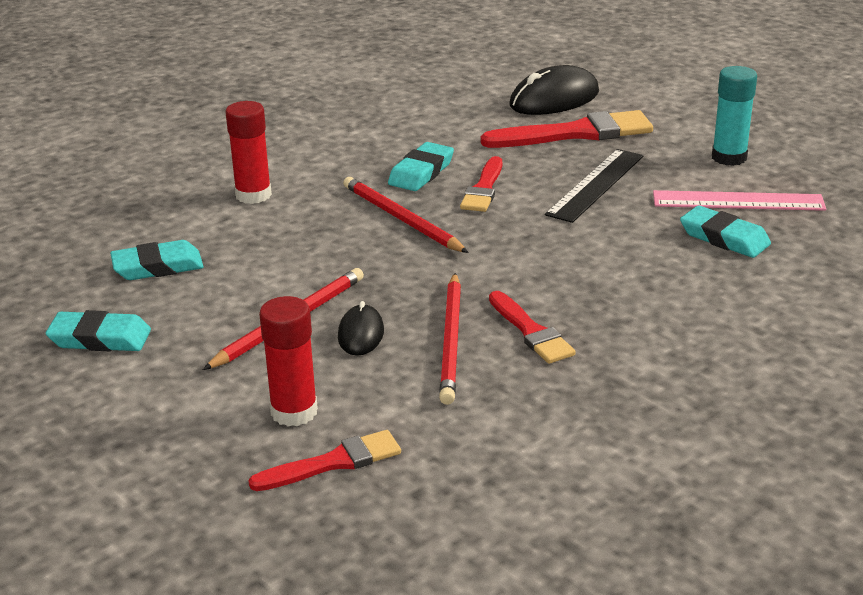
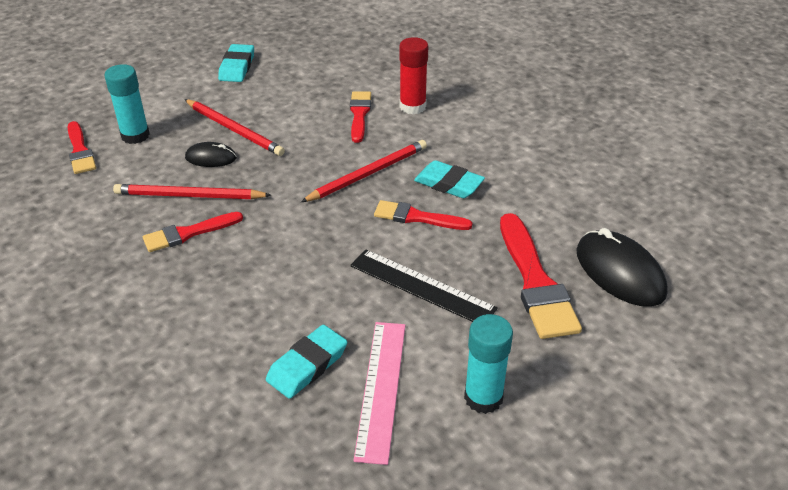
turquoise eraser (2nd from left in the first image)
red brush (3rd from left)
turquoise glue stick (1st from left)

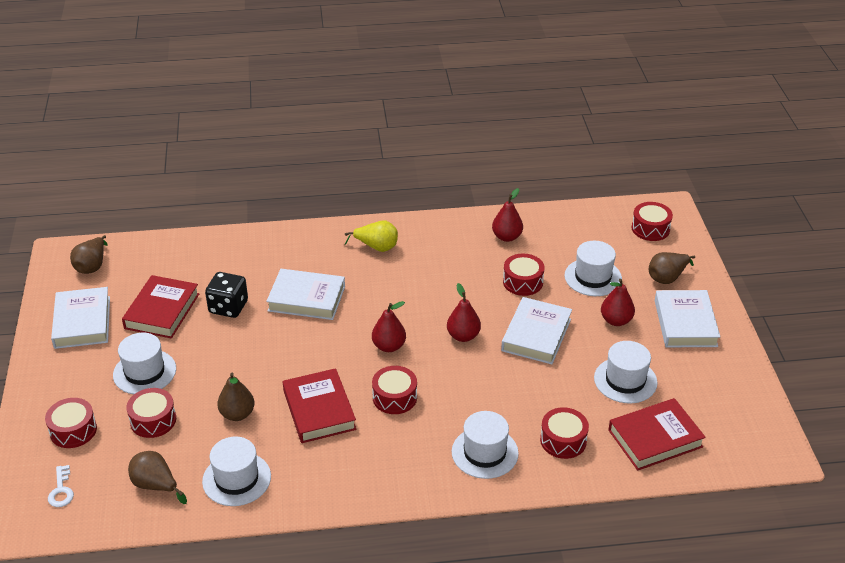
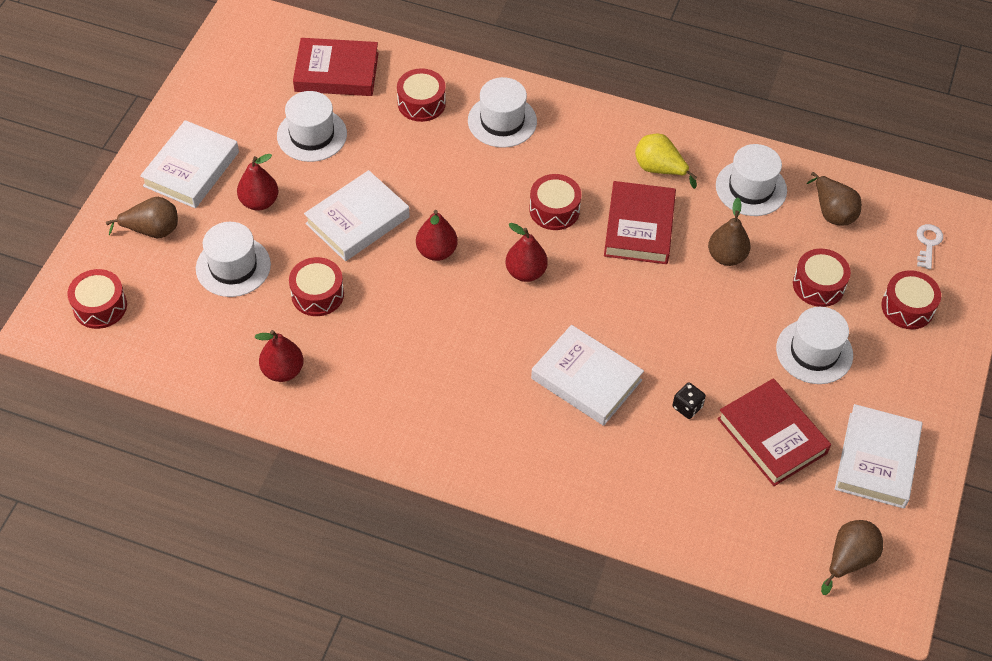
yellow pear
red book (3rd from left)
black dice

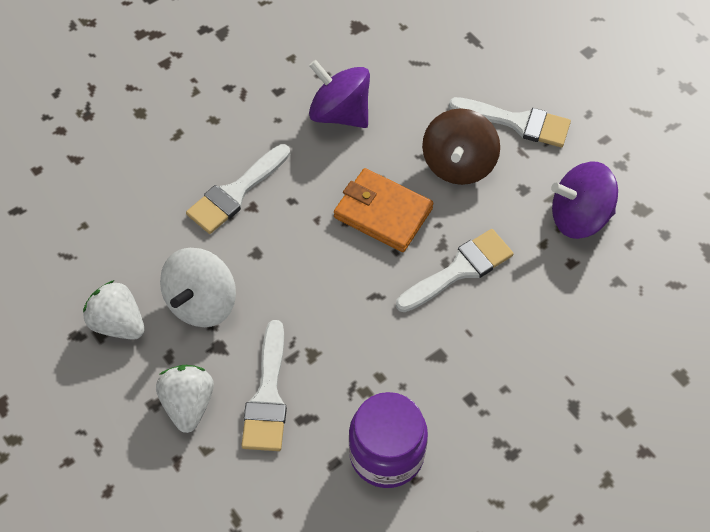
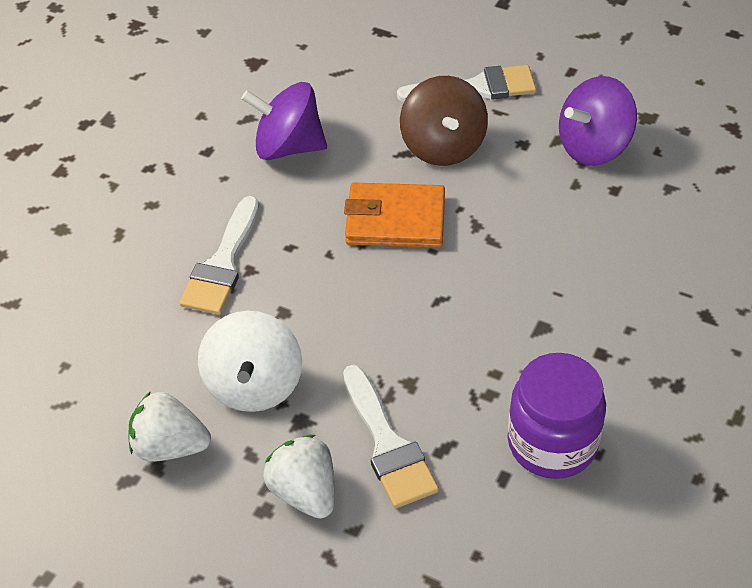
white brush (3rd from left in the first image)

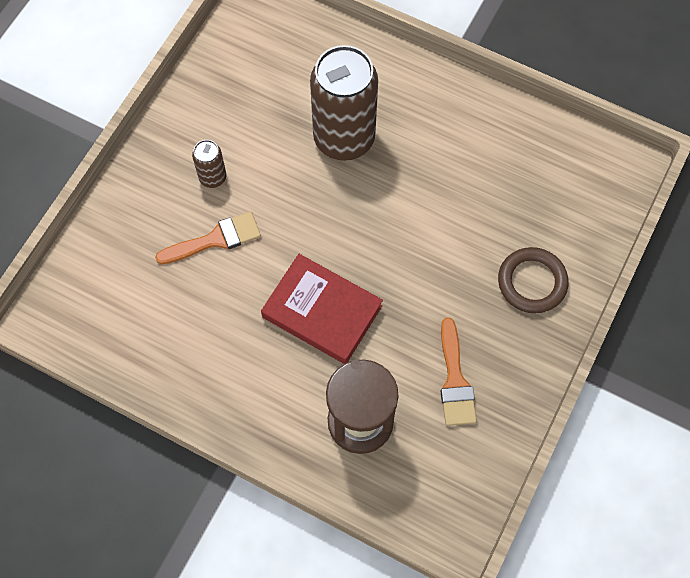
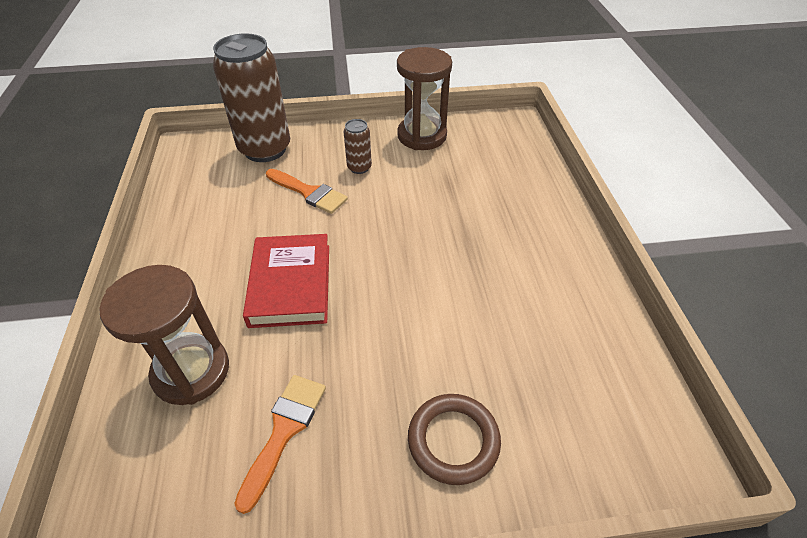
brown hourglass (2nd from left)
brown can (1st from left)
orange brush (1st from left)

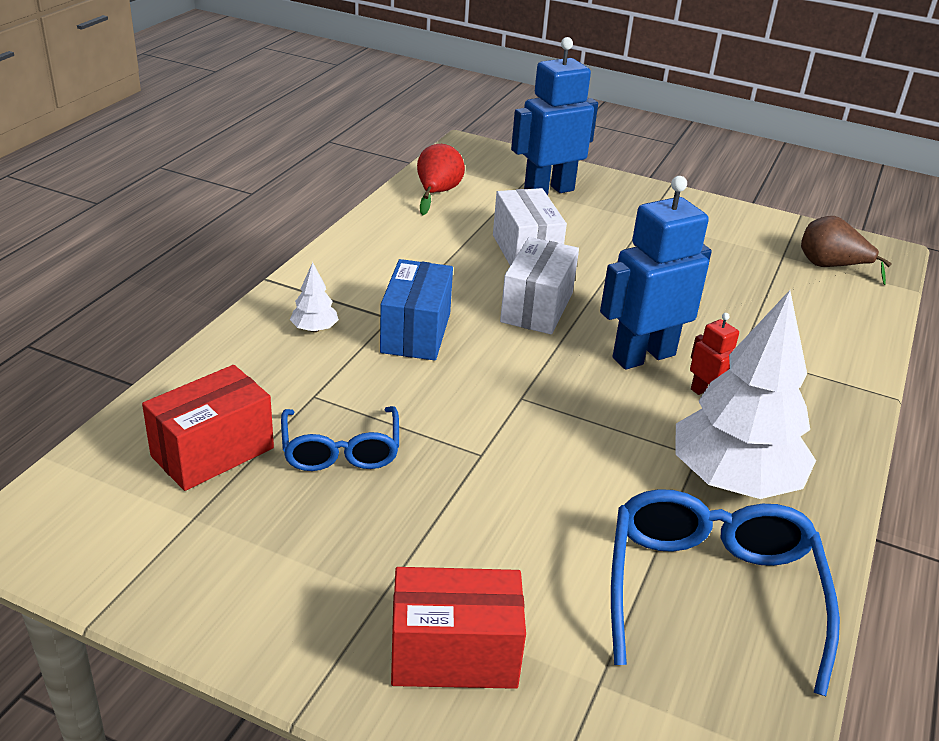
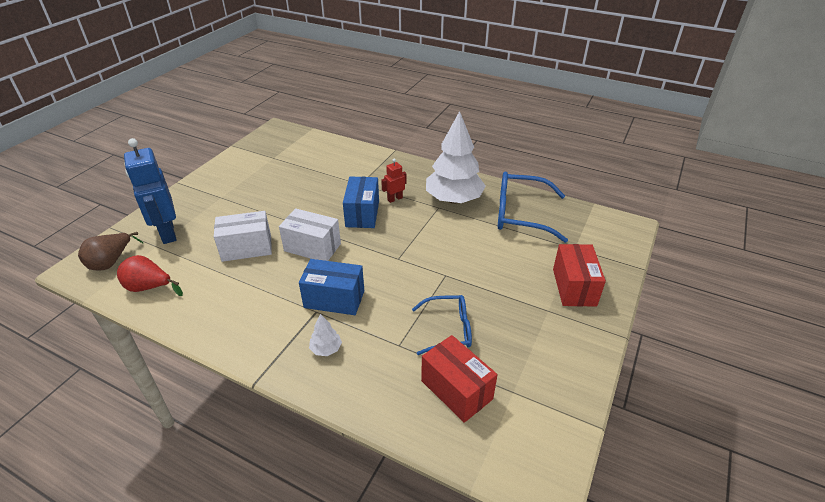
brown pear
blue box (2nd from left)

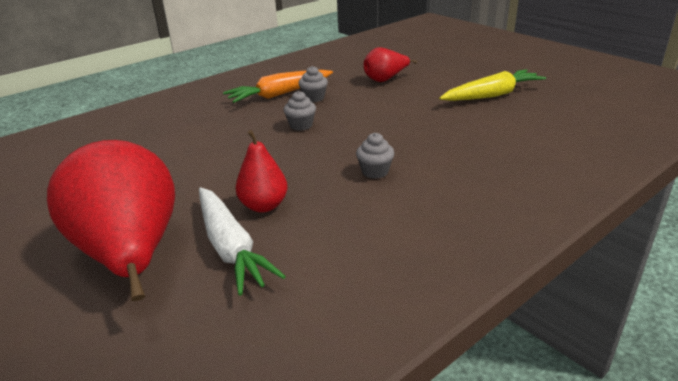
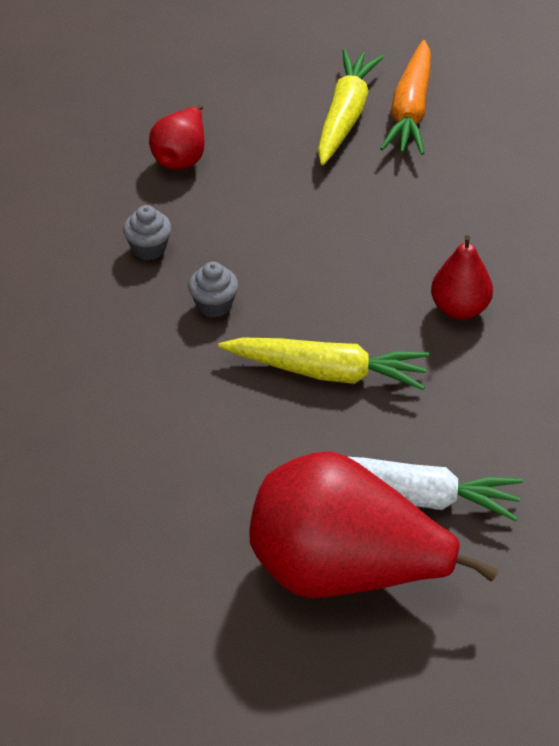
grey cupcake (3rd from left in the first image)
yellow carrot (1st from left)
orange carrot
red pear (3rd from left)

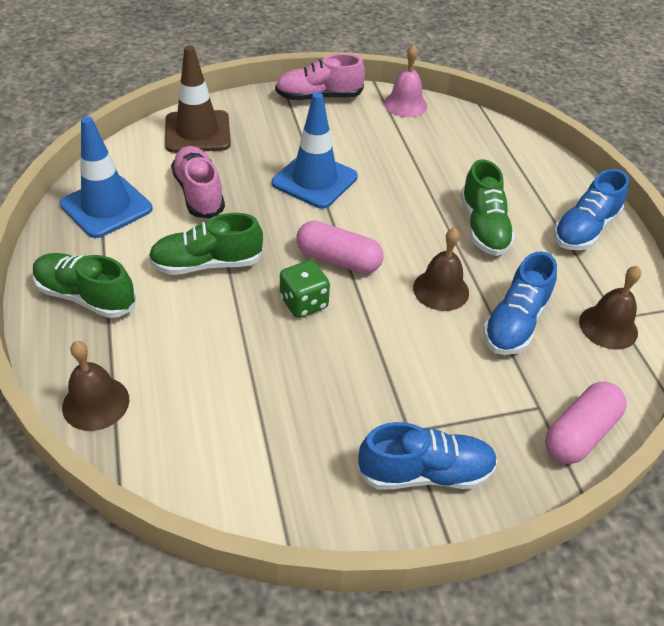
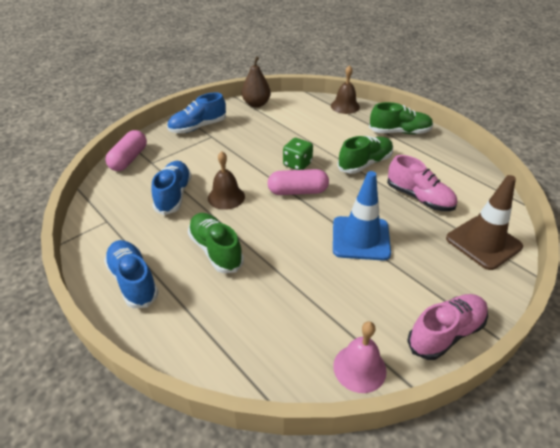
blue traffic cone (1st from left in the first image)
brown bell (3rd from left in the first image)
brown pear
blue shoe (1st from left)

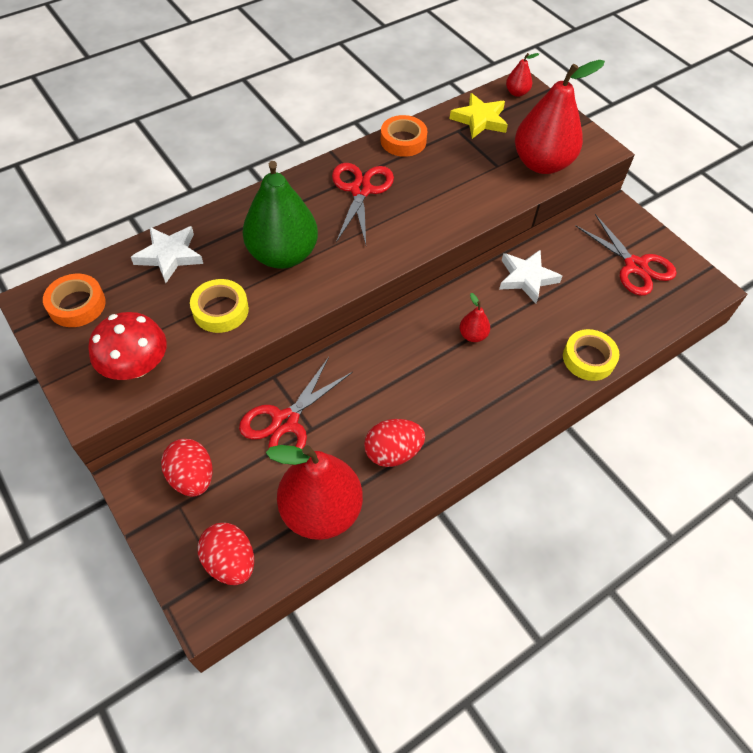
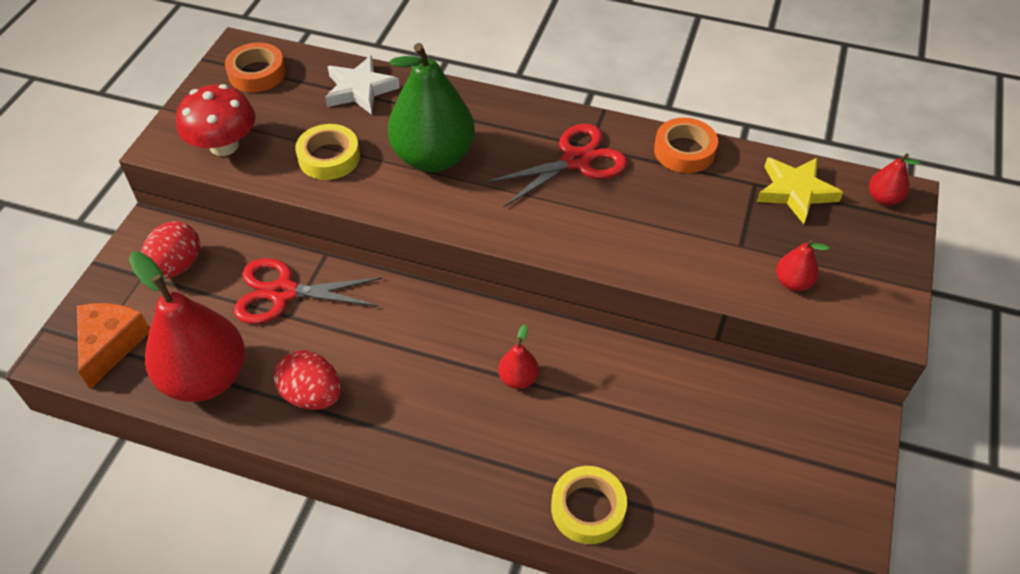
white star (2nd from left in the first image)
red scissors (3rd from left in the first image)
orange cheese
red pear (3rd from left)

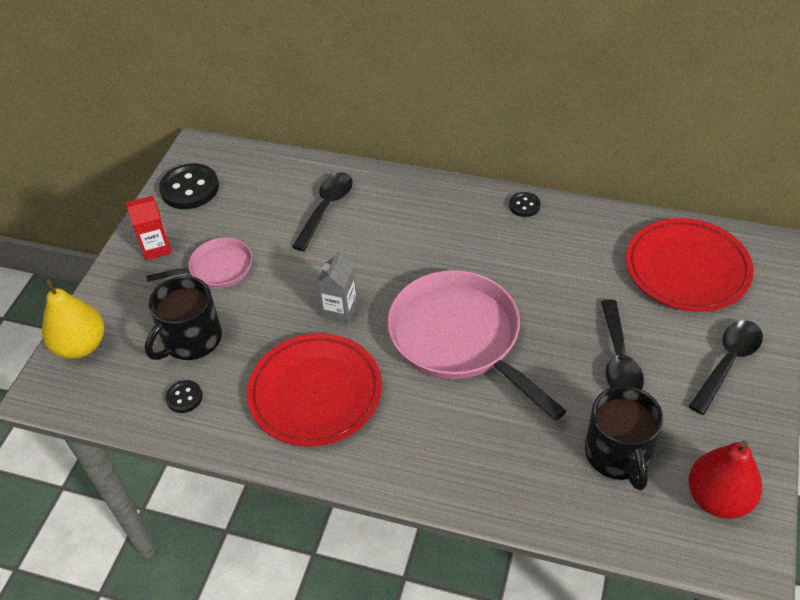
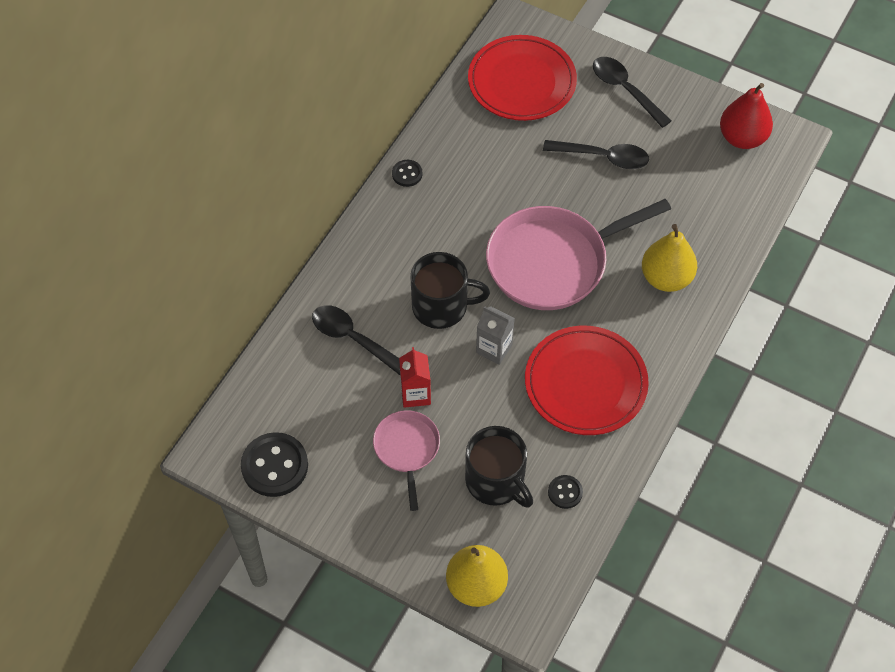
yellow pear (2nd from left)
red carton
black mug (1st from left)

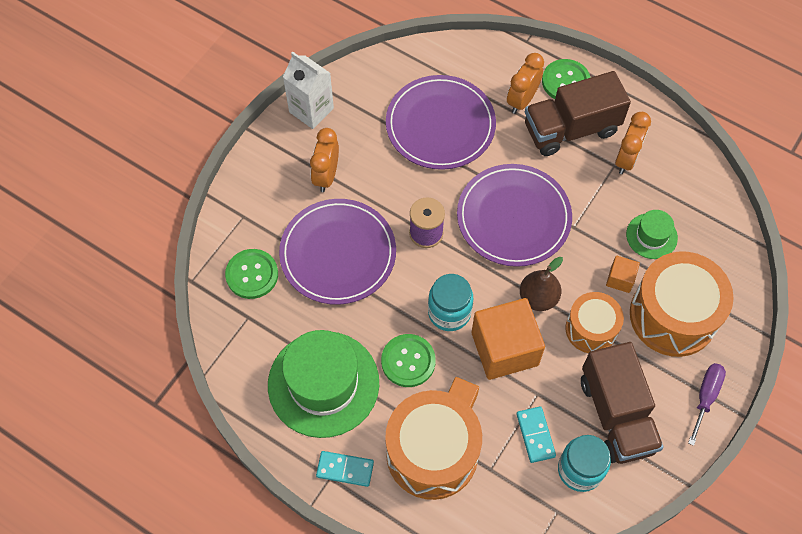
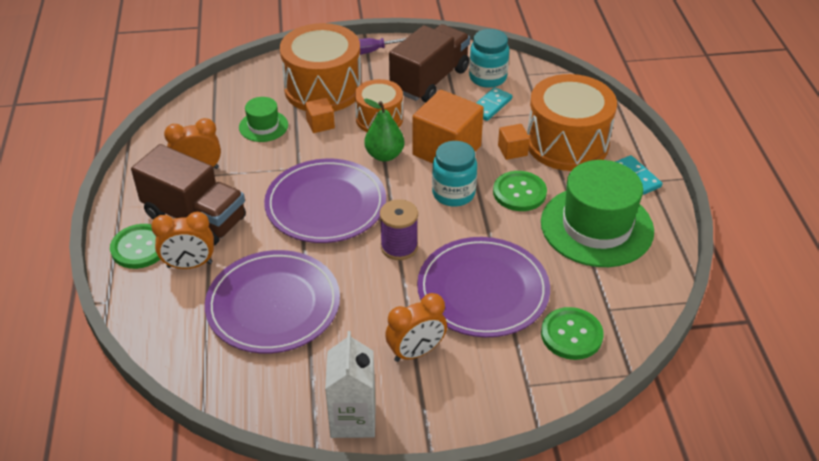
green pear

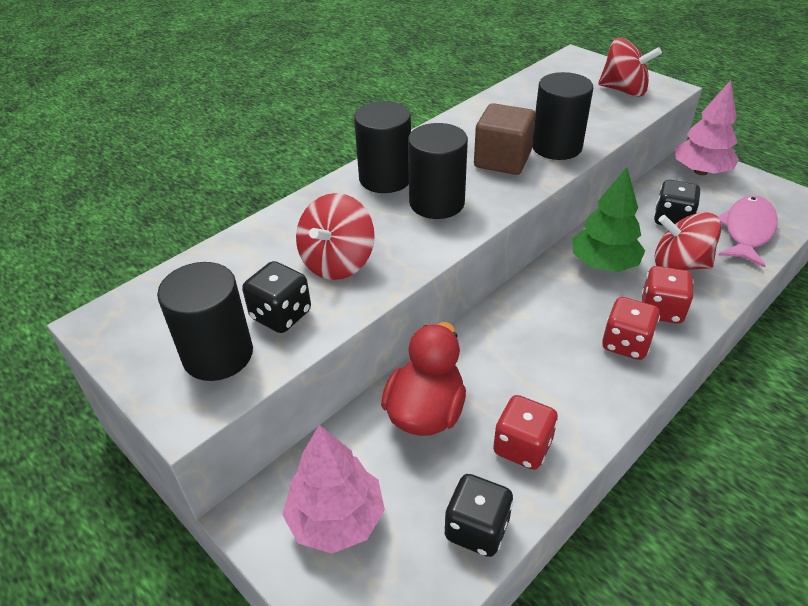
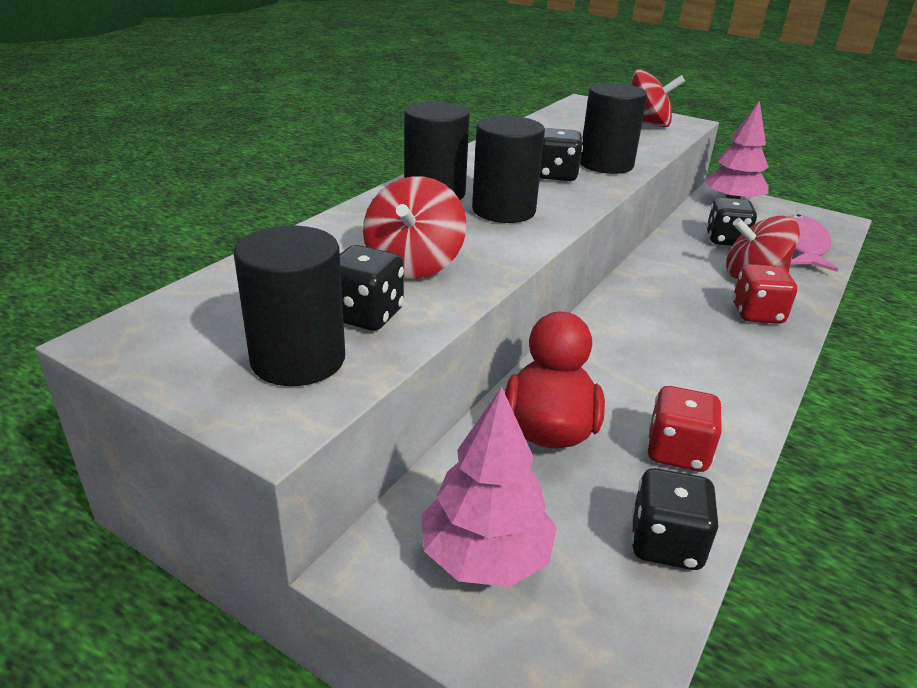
green tree
red dice (2nd from left in the first image)
black dice (2nd from left)

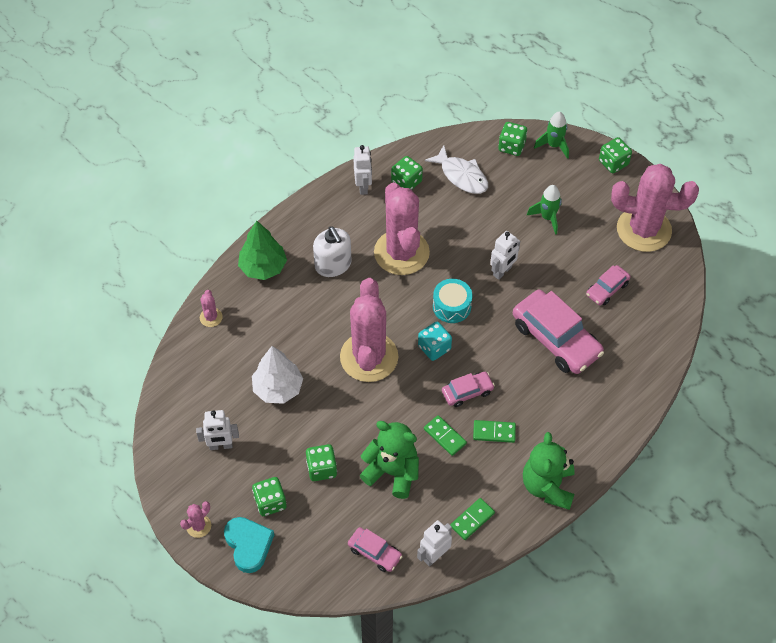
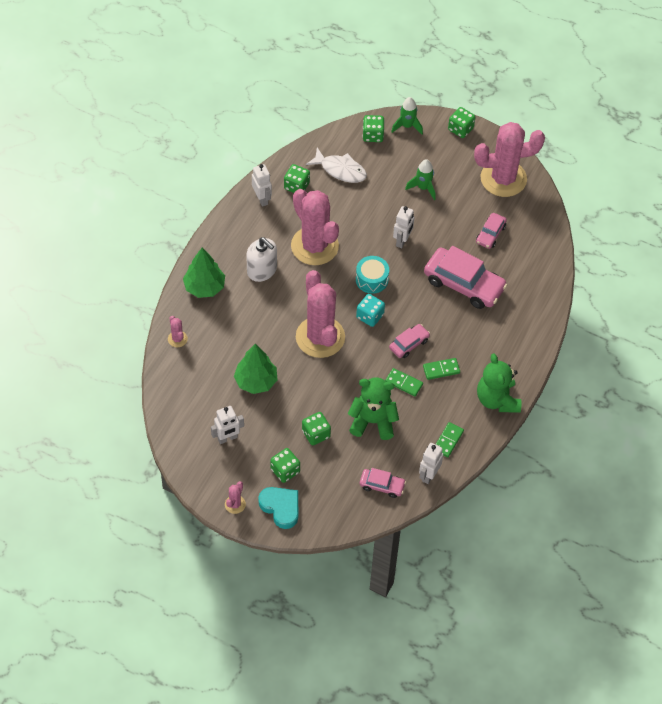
green tree (2nd from left)

